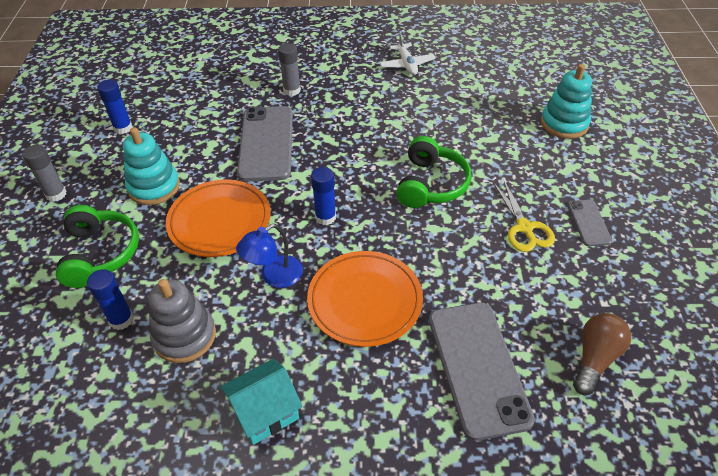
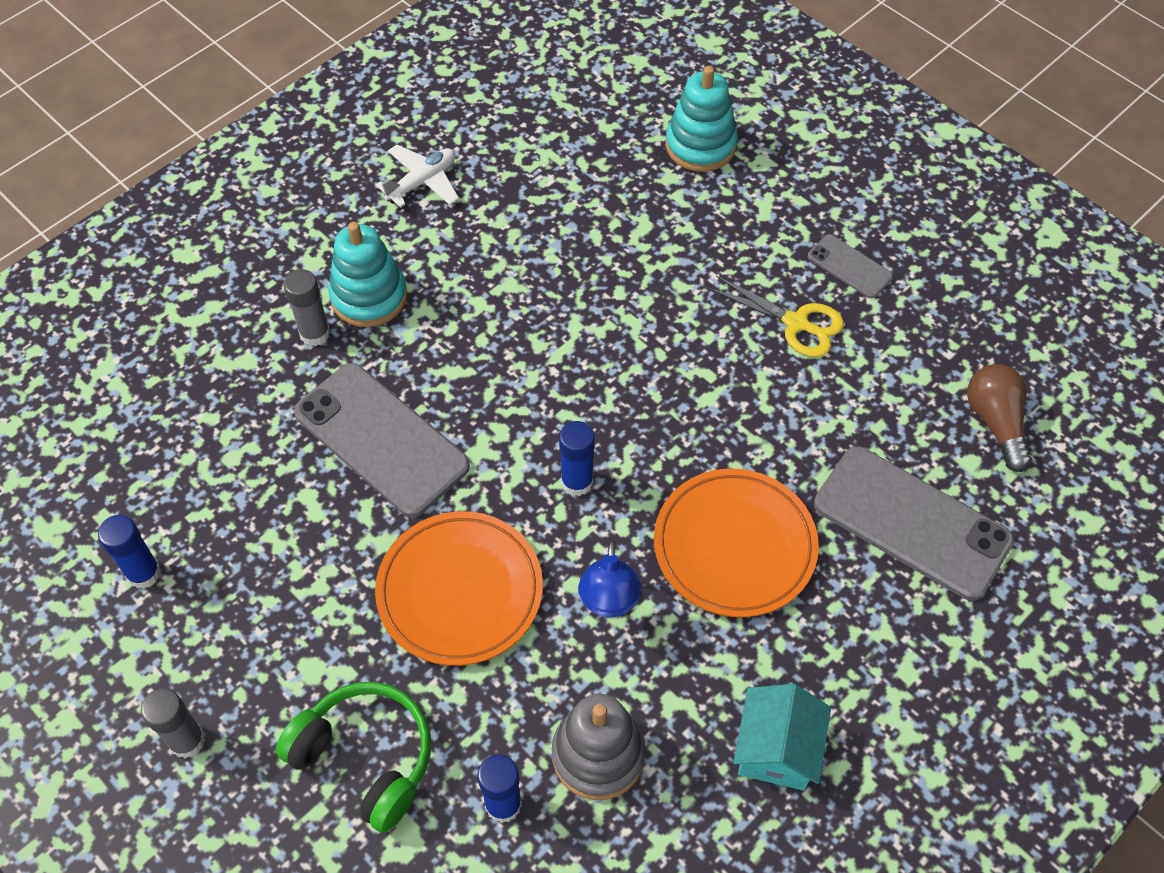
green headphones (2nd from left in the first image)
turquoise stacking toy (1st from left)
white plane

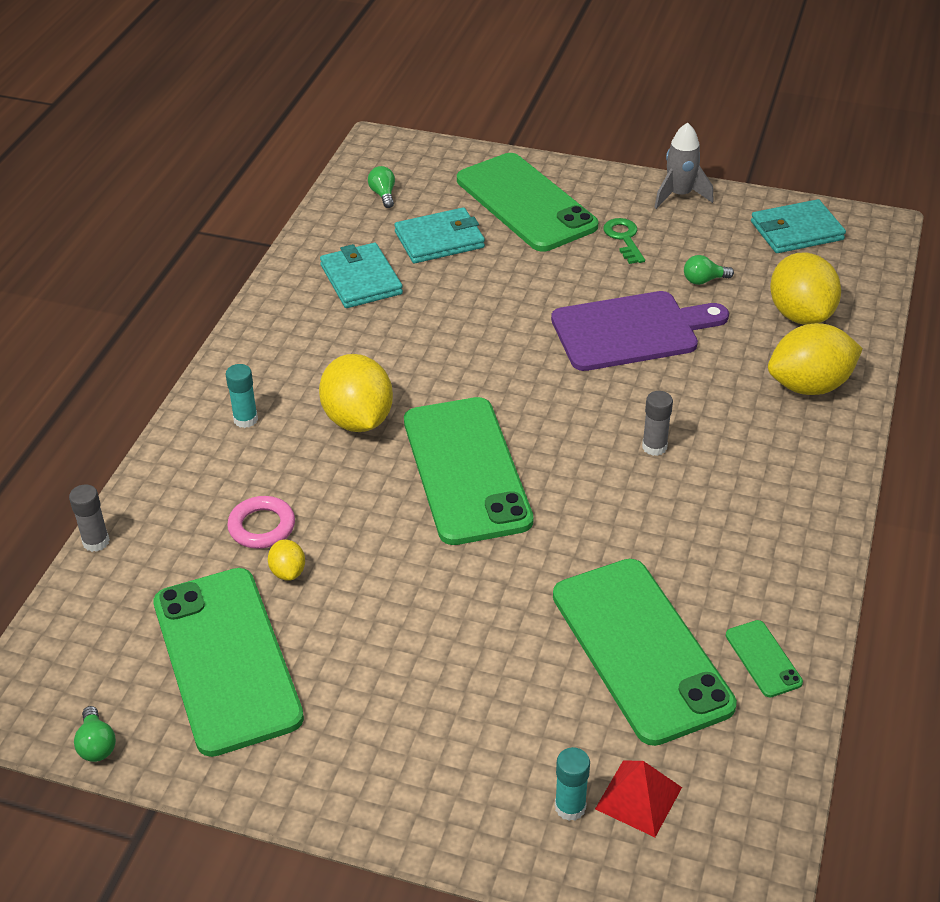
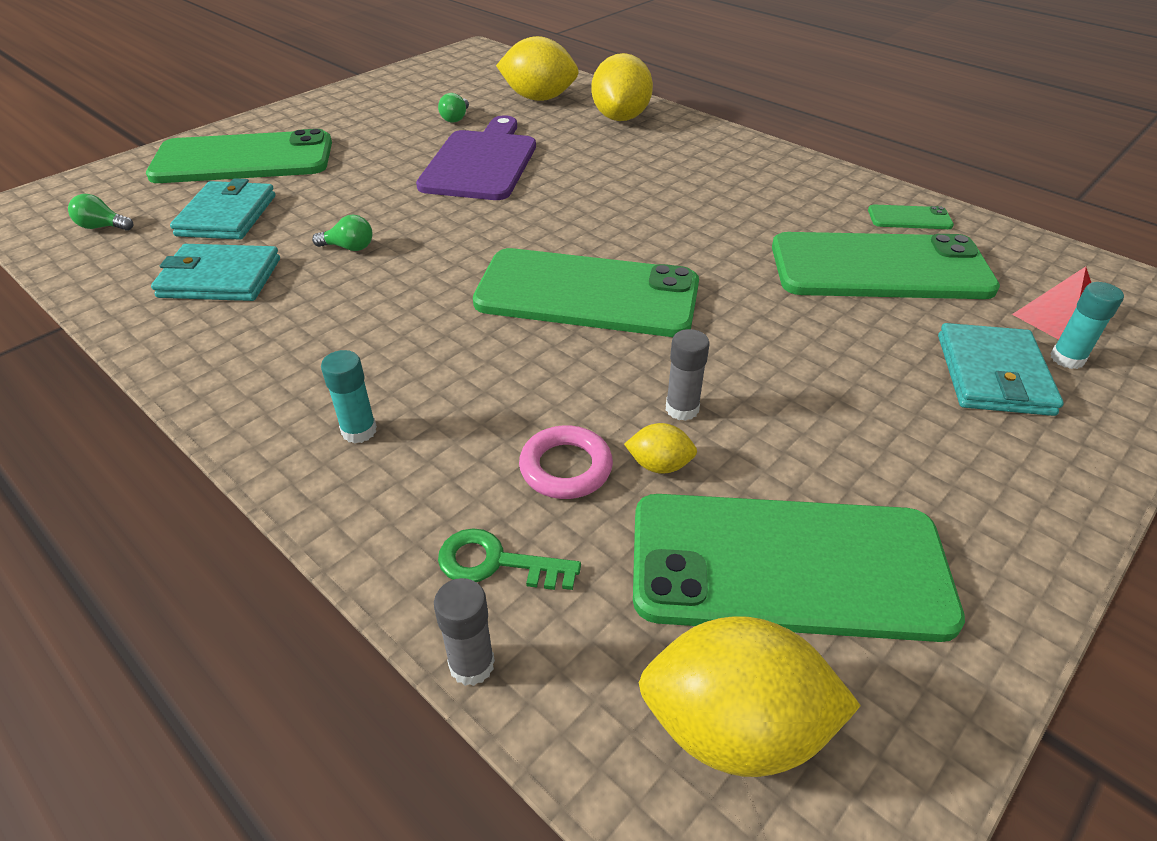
grey rocket
green light bulb (2nd from left)
yellow lemon (4th from left)
green key
grey glue stick (2nd from left)
turquoise wallet (3rd from left)

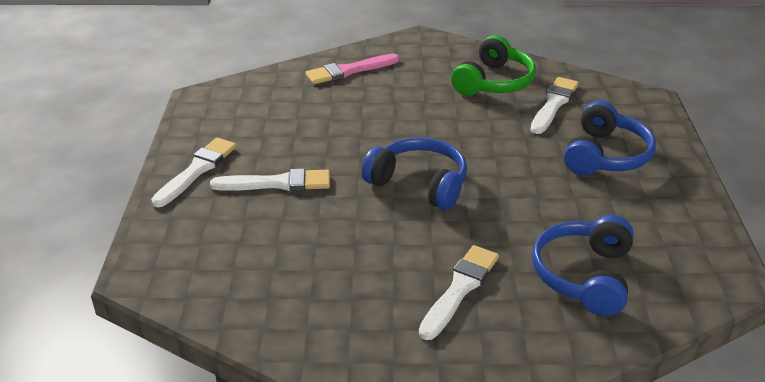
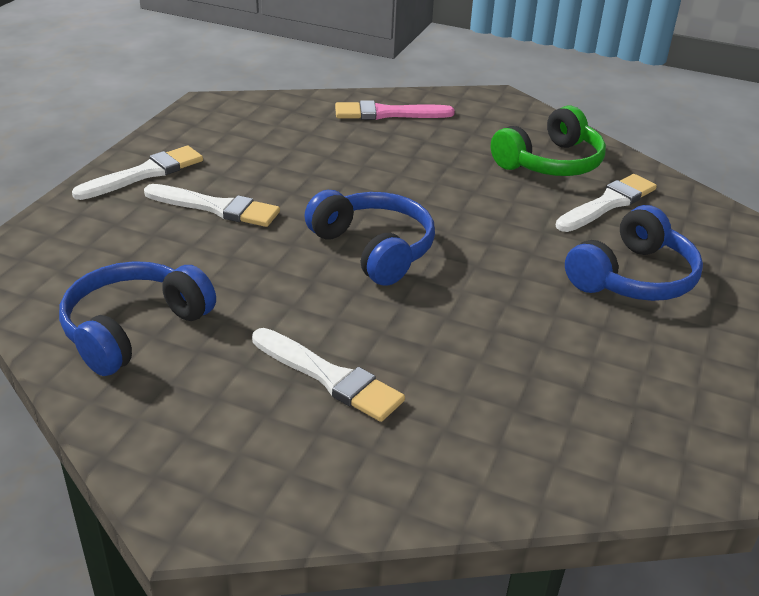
blue headphones (1st from left)
white brush (3rd from left)

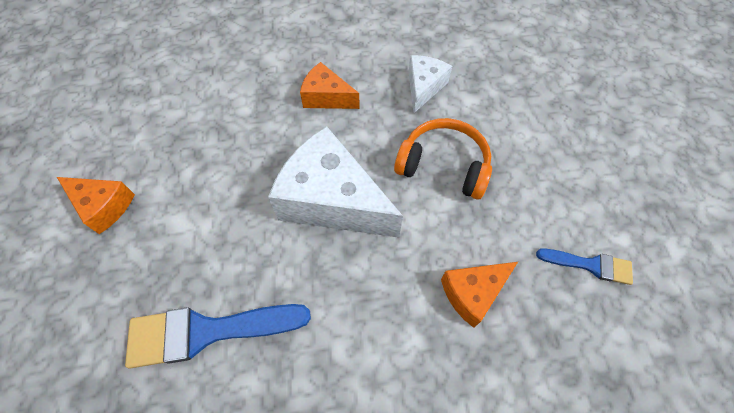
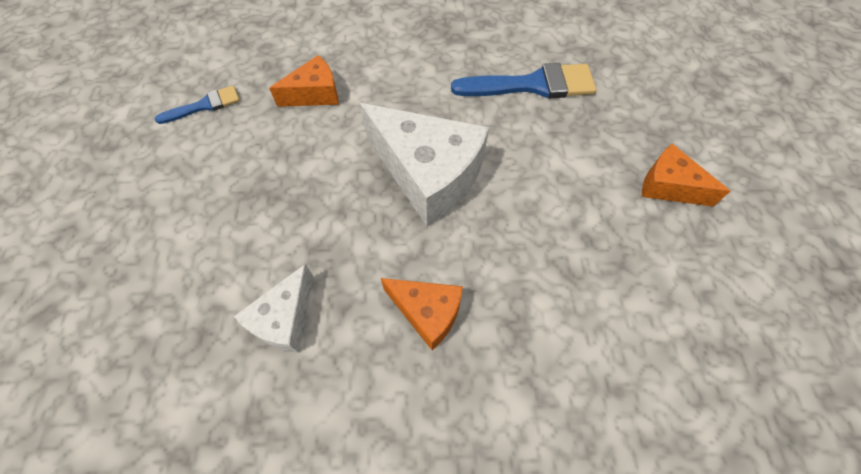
orange headphones
blue brush (1st from left)

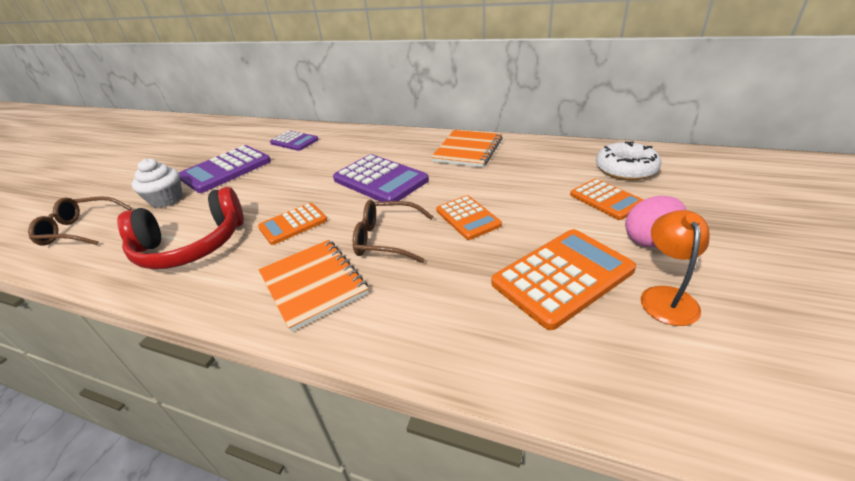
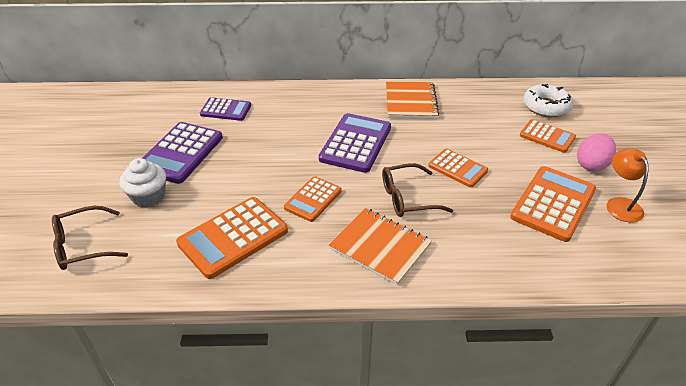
orange calculator (1st from left)
purple calculator (3rd from left)

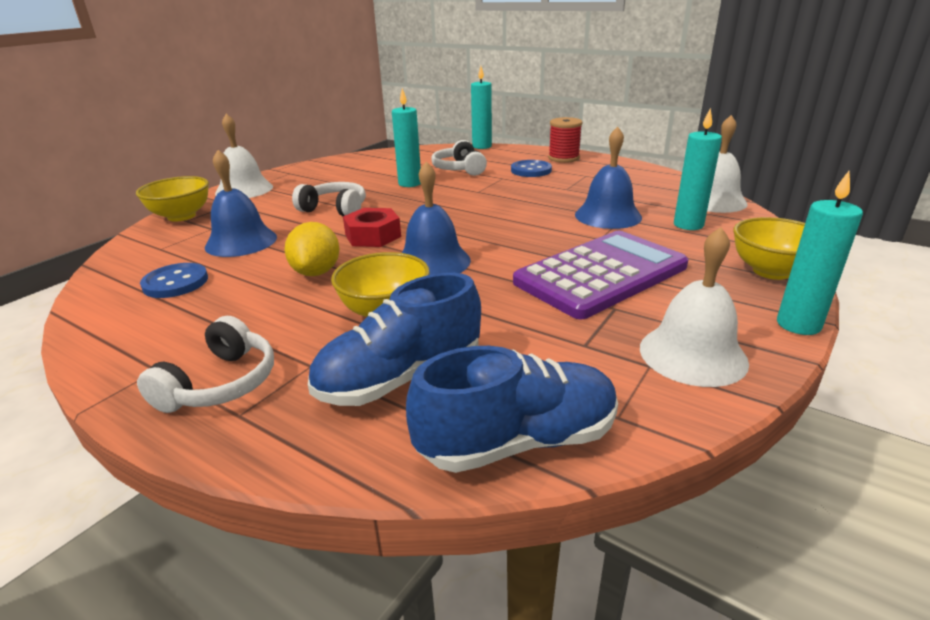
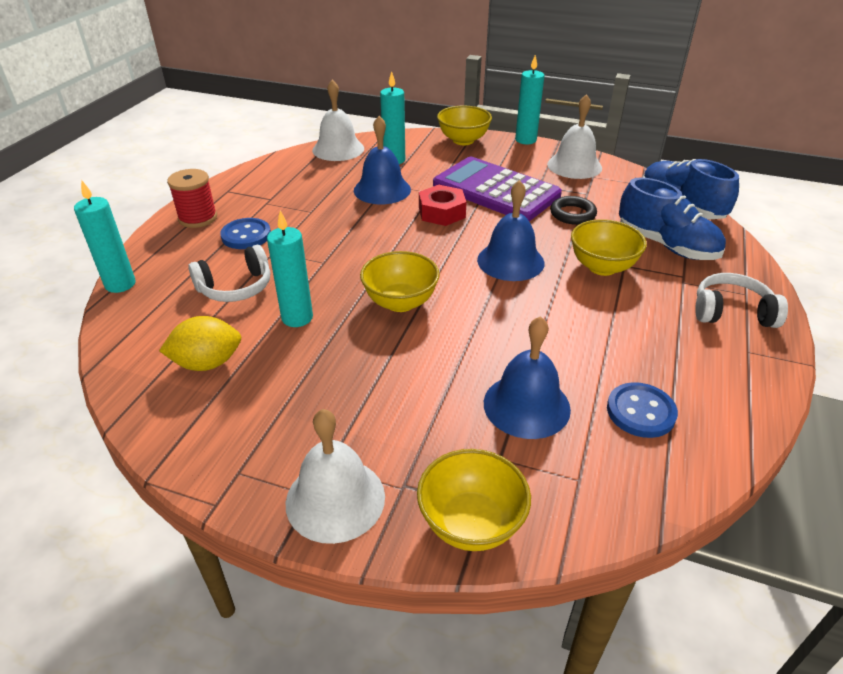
white headphones (2nd from left in the first image)
yellow bowl (1st from left)
black ring
yellow lemon
red nut

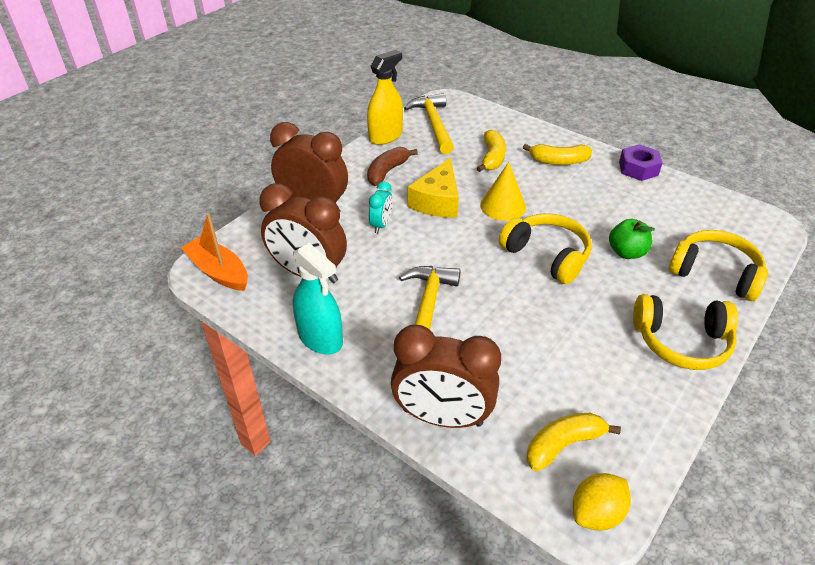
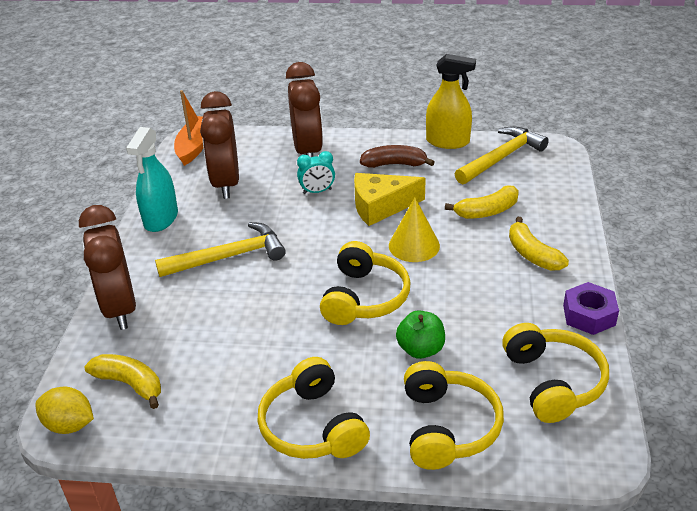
yellow headphones (4th from left)

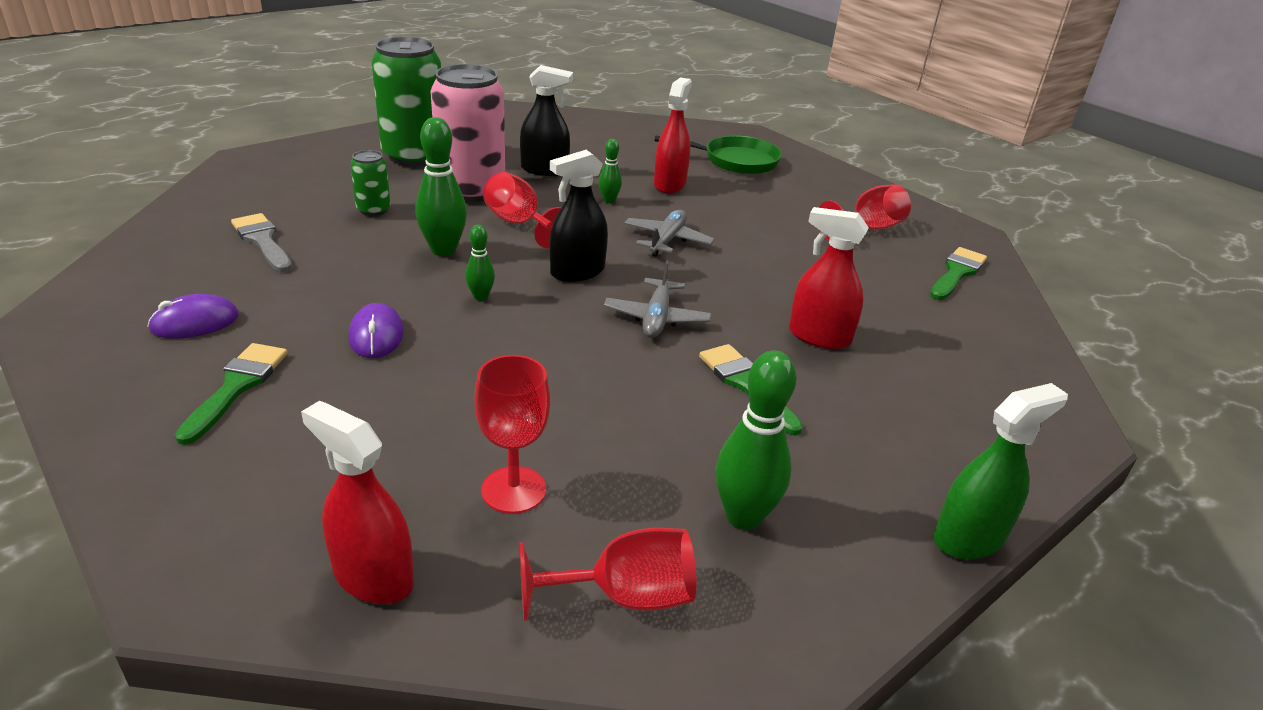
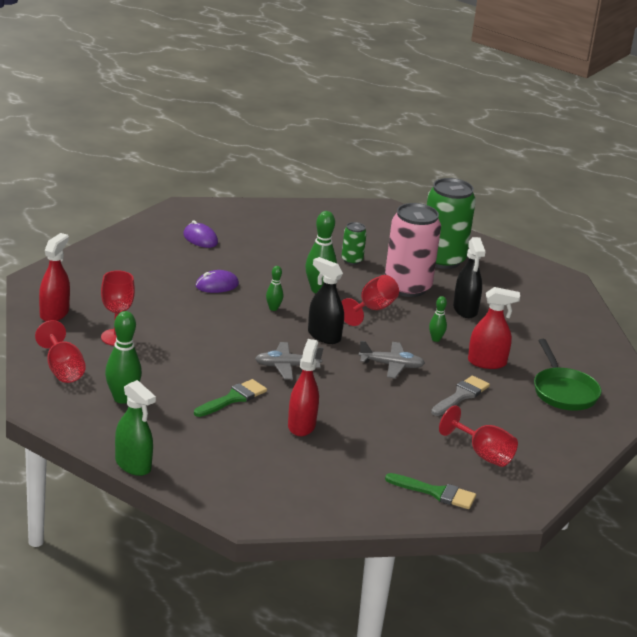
green brush (1st from left in the first image)
grey brush

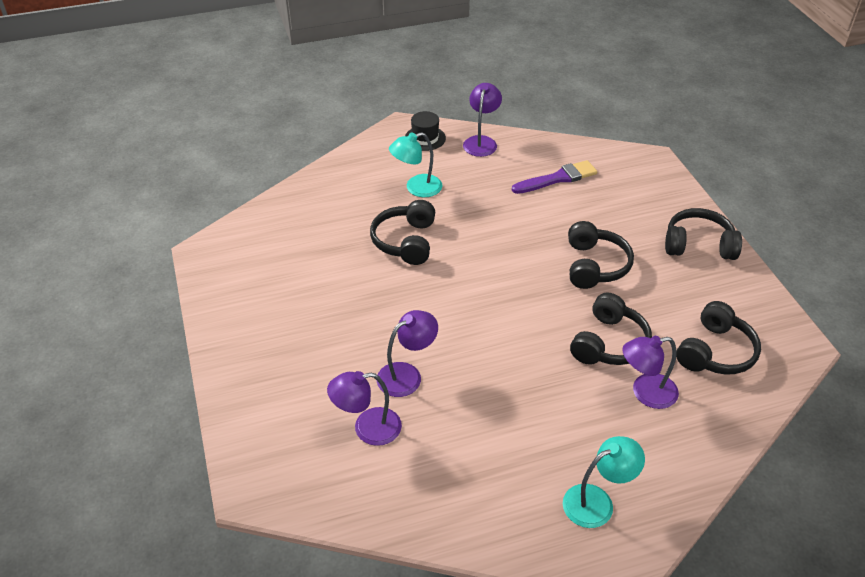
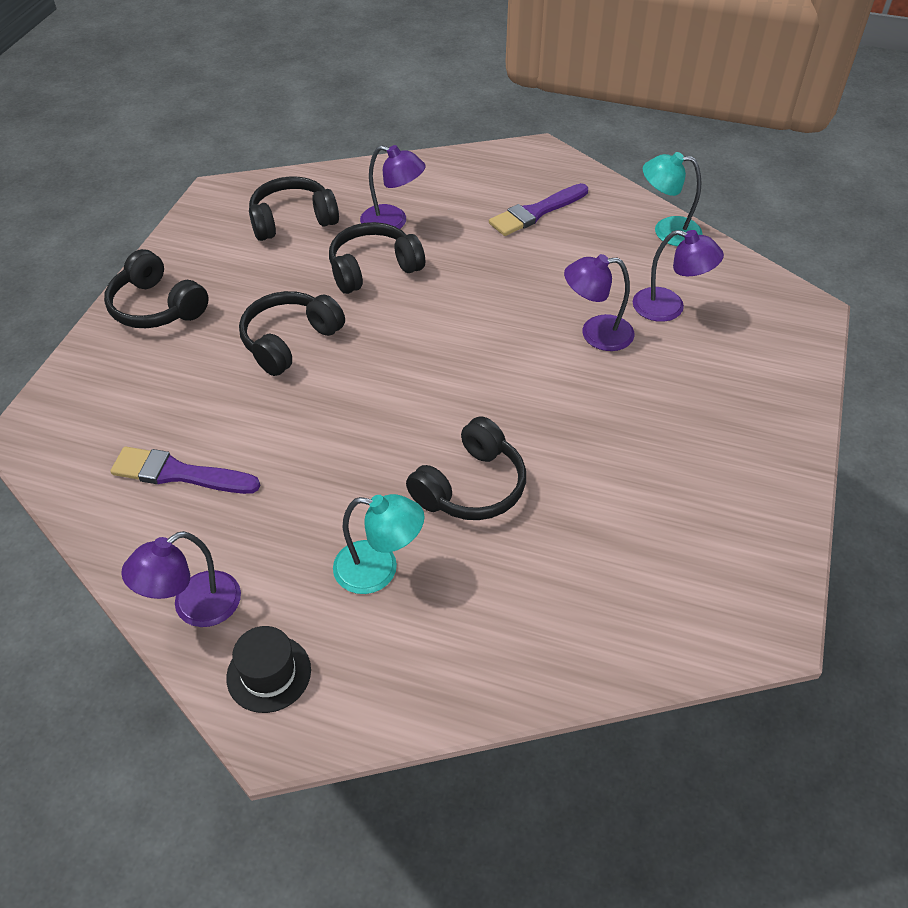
purple brush (2nd from left)
turquoise lamp (2nd from left)

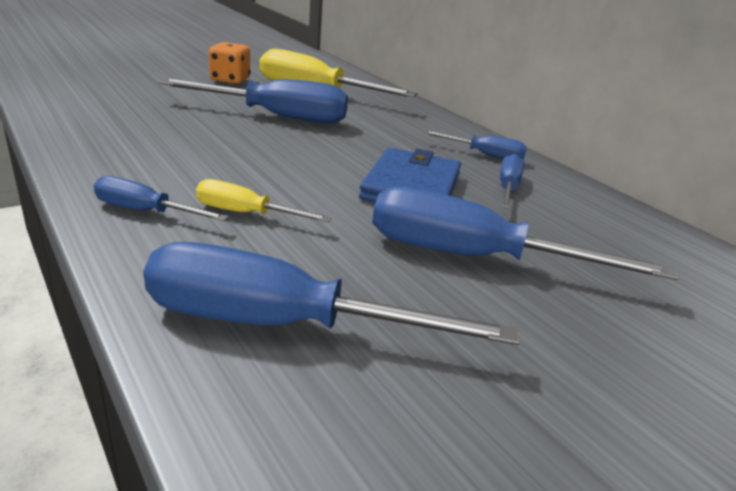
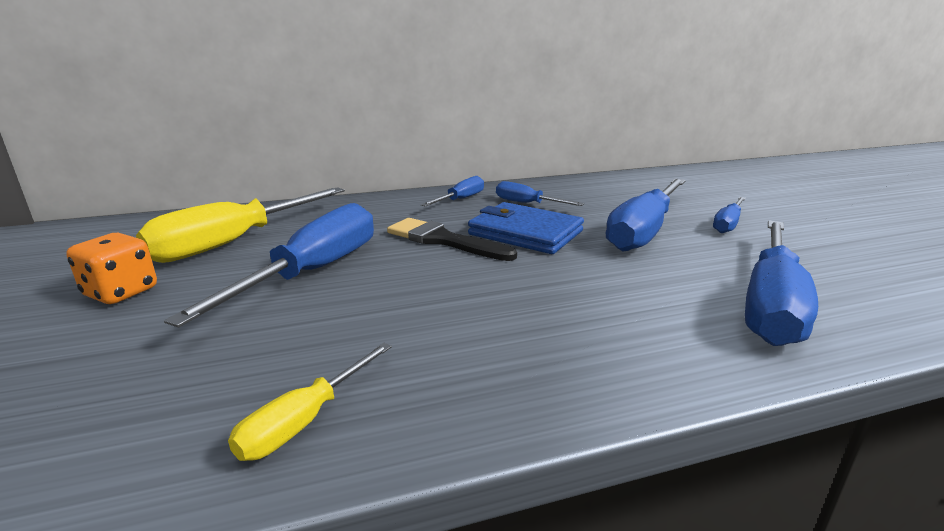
black brush
blue screwdriver (5th from left)
yellow screwdriver (2nd from left)

